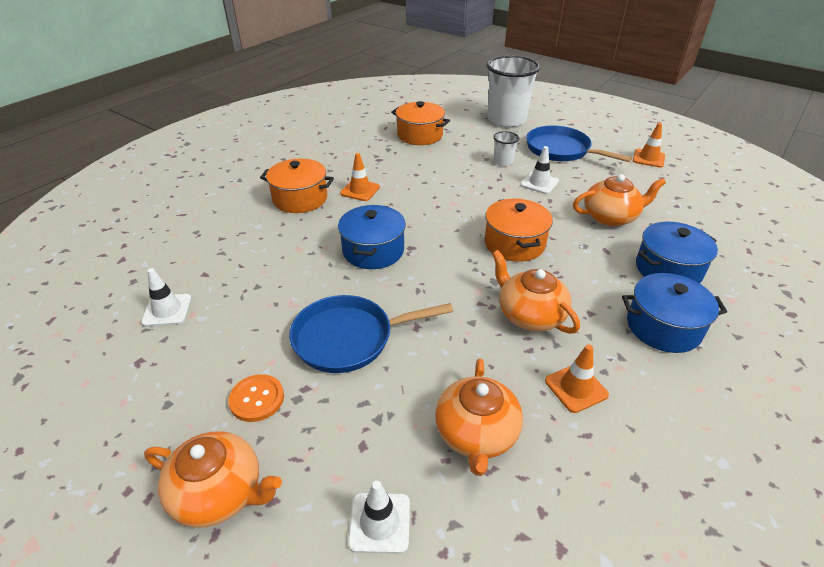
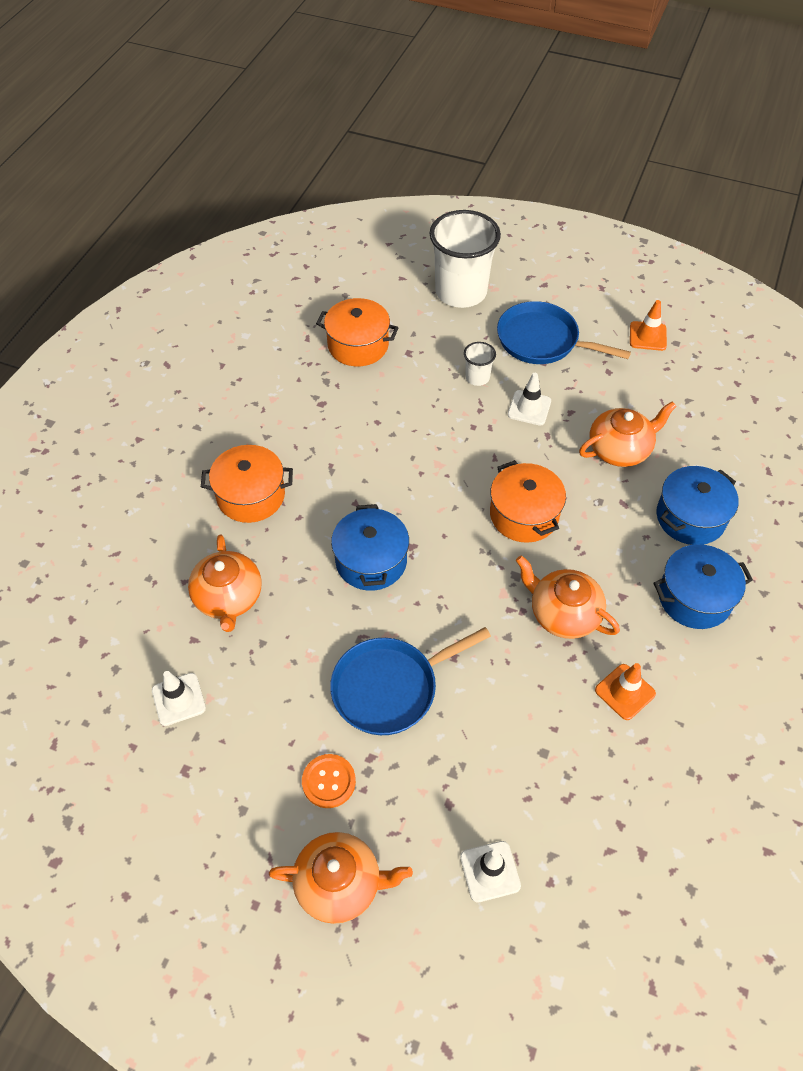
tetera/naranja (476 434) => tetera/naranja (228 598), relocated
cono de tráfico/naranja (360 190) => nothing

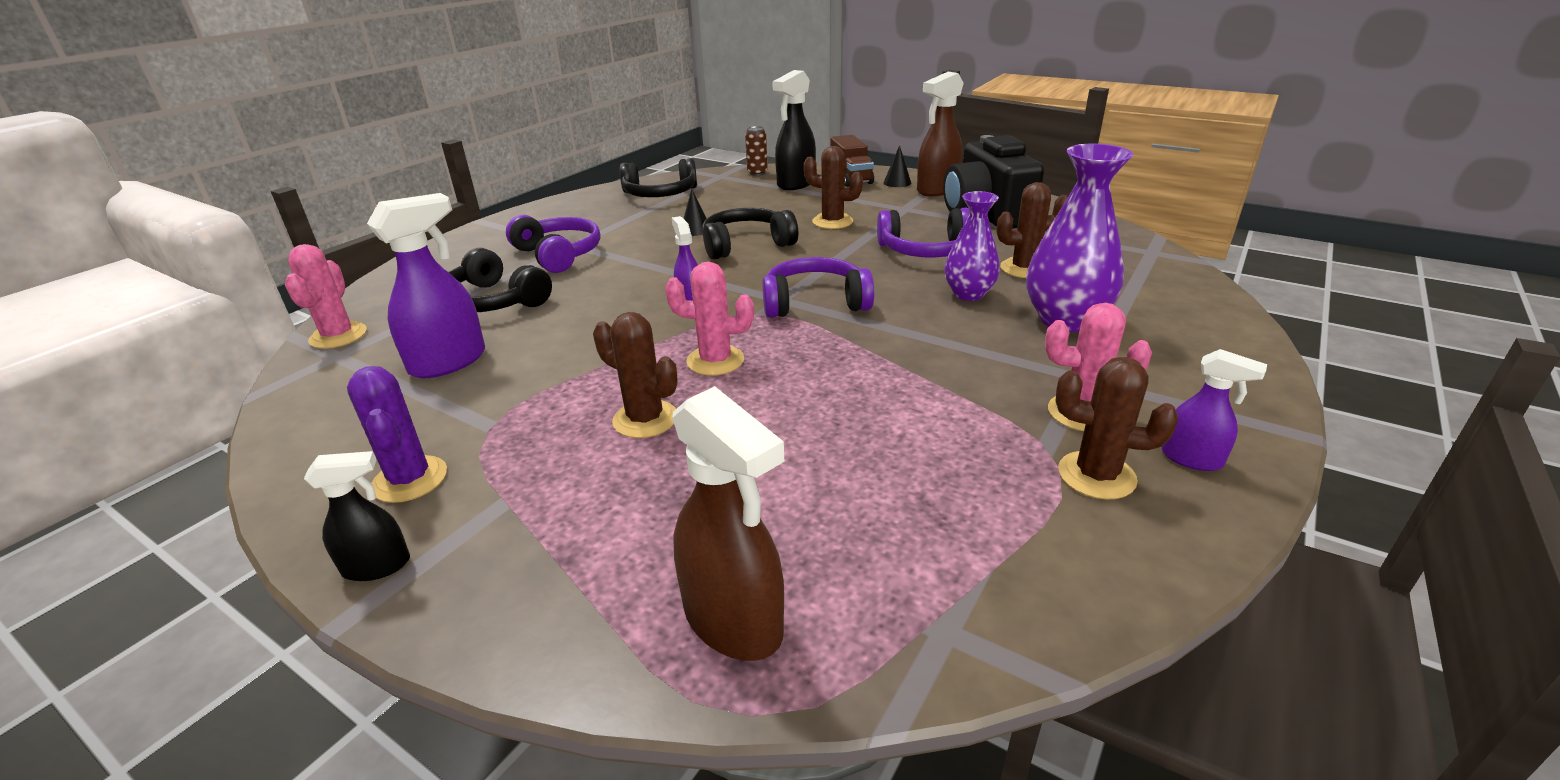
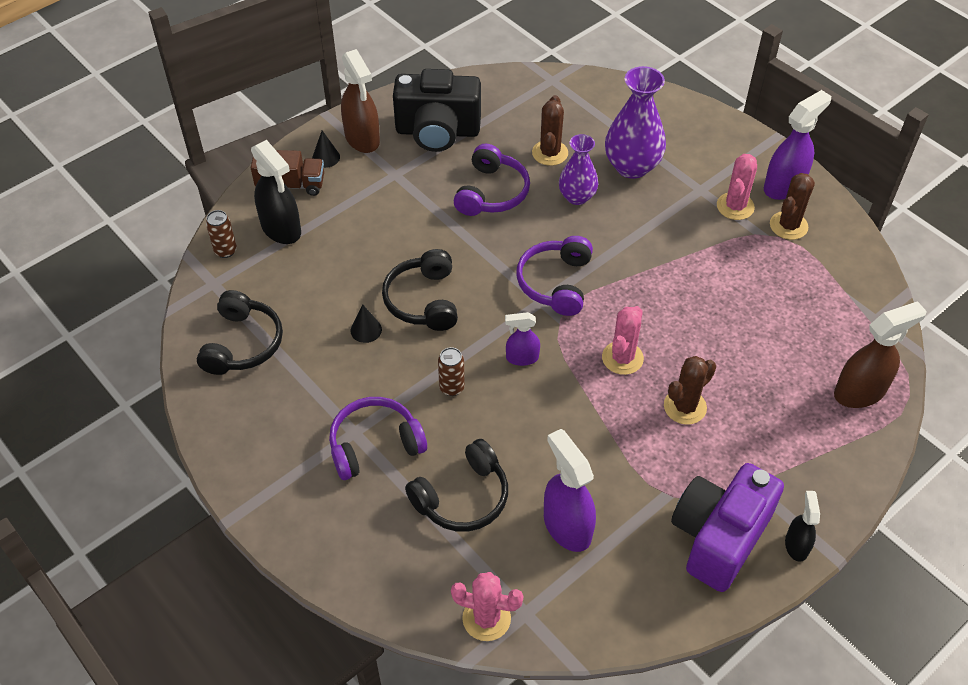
nothing => lata/marrón (452 387)
cactus/morado (410 479) => cámara/morado (718 537)
pulverizador/morado (1192 459) => pulverizador/morado (784 186), x1.75
cactus/marrón (832 222) => nothing

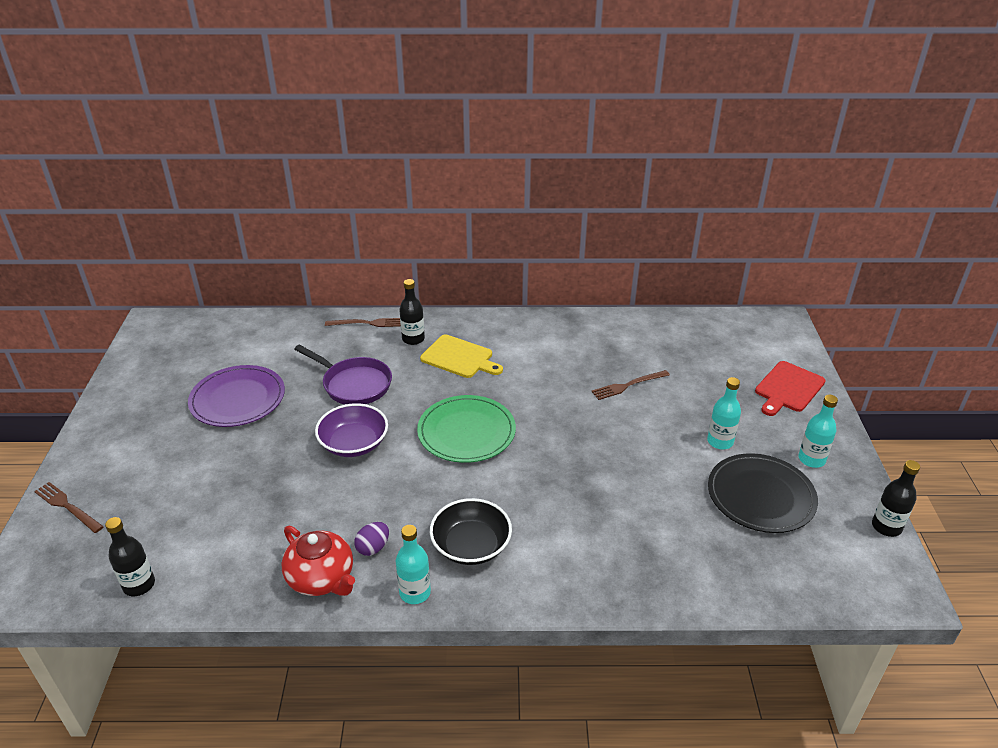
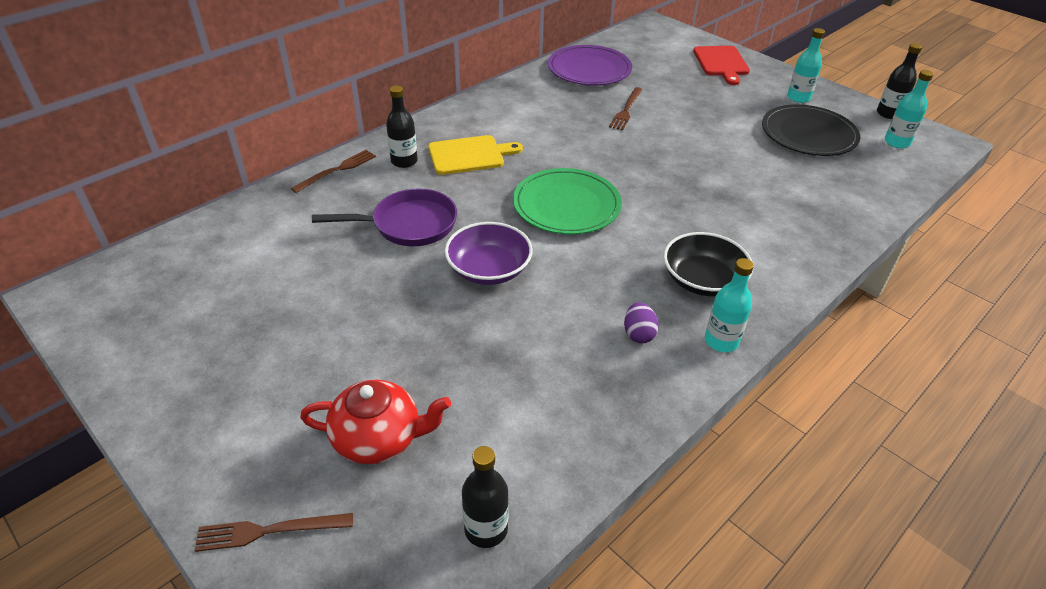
tetera/rojo (322 578) => tetera/rojo (379 438), relocated
plato/morado (238 399) => plato/morado (589 69), relocated
botella/turquesa (720 441) => botella/turquesa (897 142), relocated

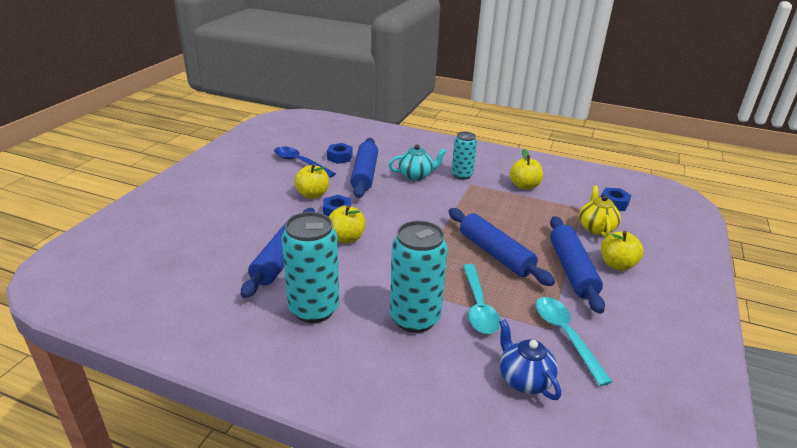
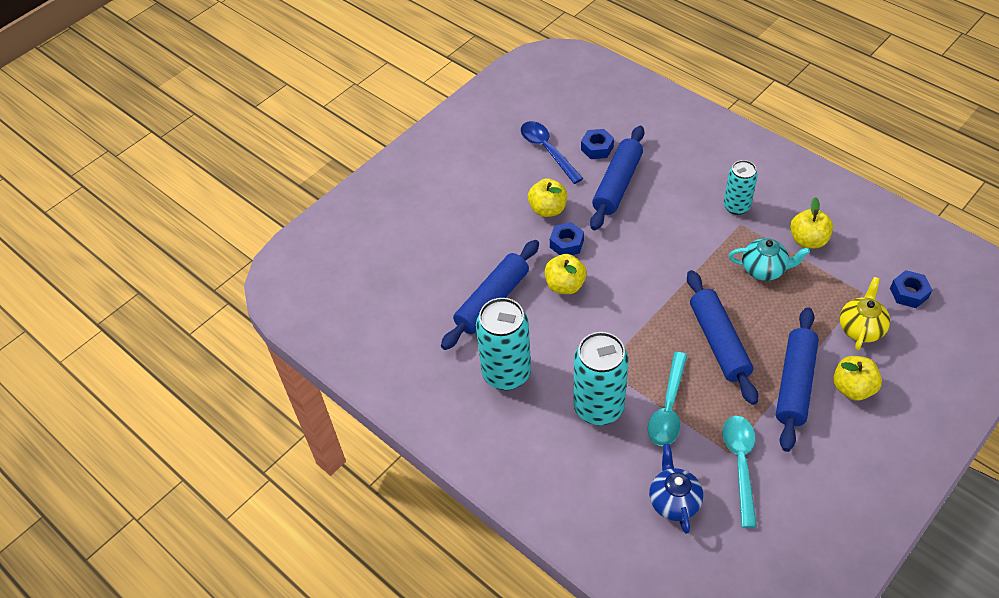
tetera/turquesa (416 175) => tetera/turquesa (764 269), relocated

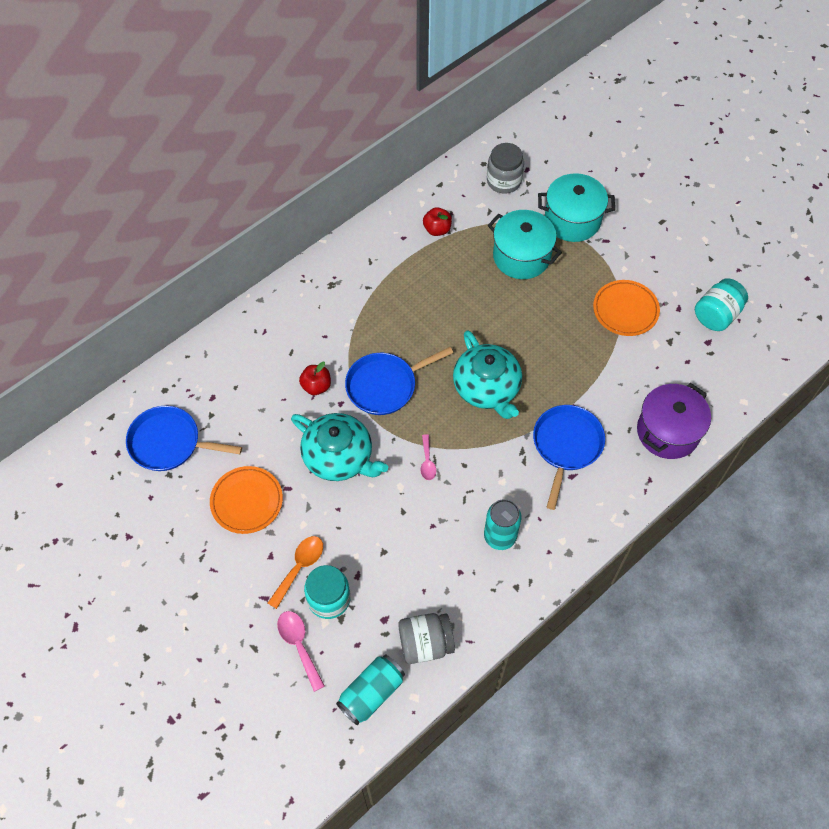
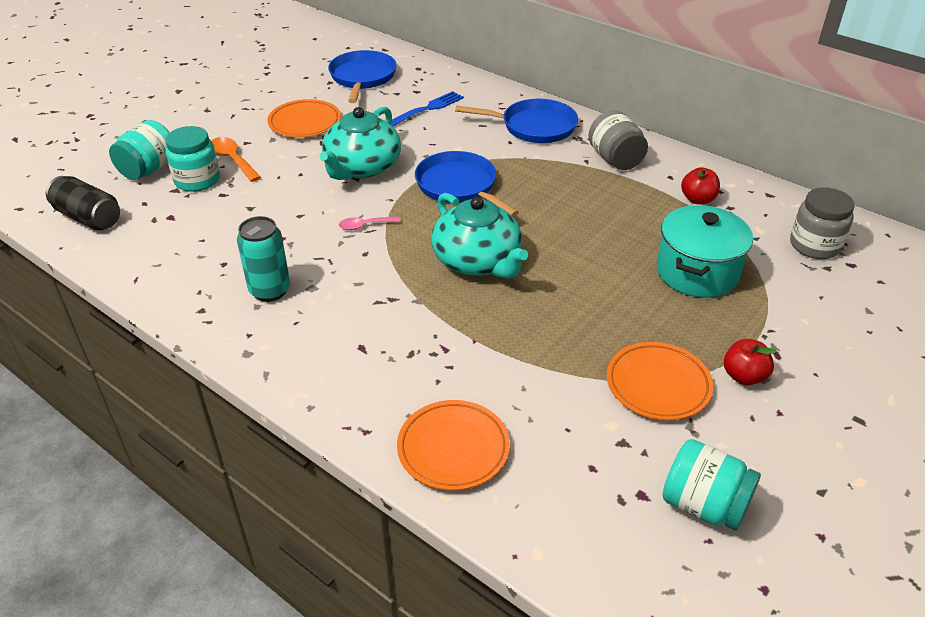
lata/turquesa (371 693) => lata/negro (88 218)
cuchara/rosa (299 645) => tarro/turquesa (149 169)
cuchara/naranja (299 568) => cuchara/naranja (233 159), 150 degrees counterclockwise
nothing => tenedor/azul (427 109)
olla/morado (668 432) => plato/naranja (453 448)
tetera/turquesa (487 388) => tetera/turquesa (478 261), 90 degrees counterclockwise
sartén/azul (566 446) => sartén/azul (534 127), relocated
tarro/gris (425 643) => tarro/gris (615 159), relocated
manzana/rojo (316 386) => manzana/rojo (744 376), relocated
olla/turquesa (572 220) => nothing

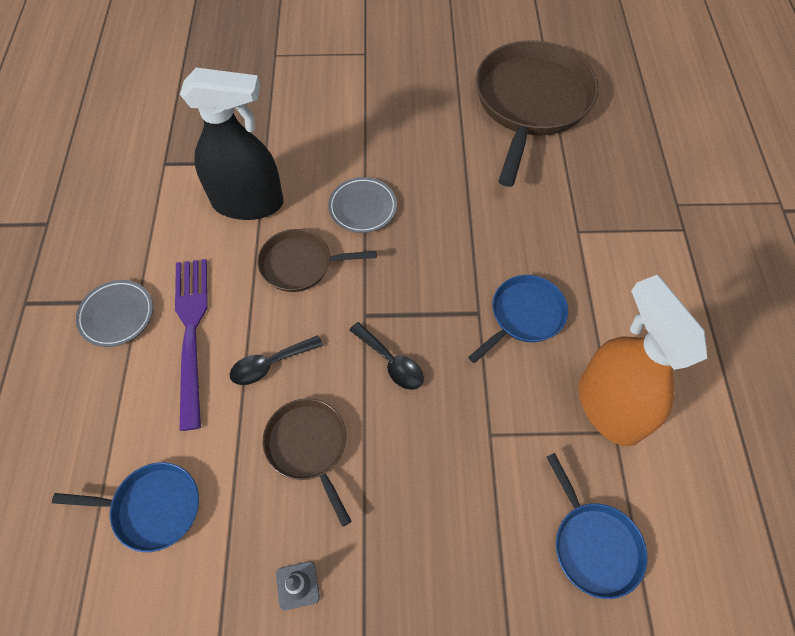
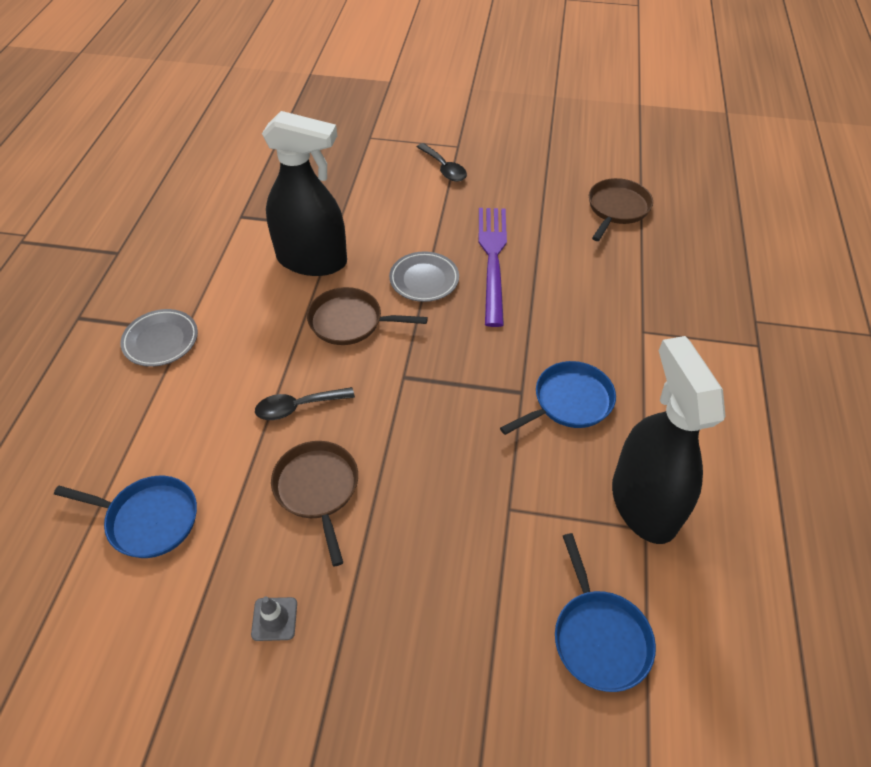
cuchara/negro (391 362) => cuchara/negro (444 168), relocated
tenedor/morado (191 333) => tenedor/morado (493 259), relocated
sartén/marrón (531 102) => sartén/marrón (617 208), x0.51
pulverizador/naranja (609 407) => pulverizador/negro (643 503)

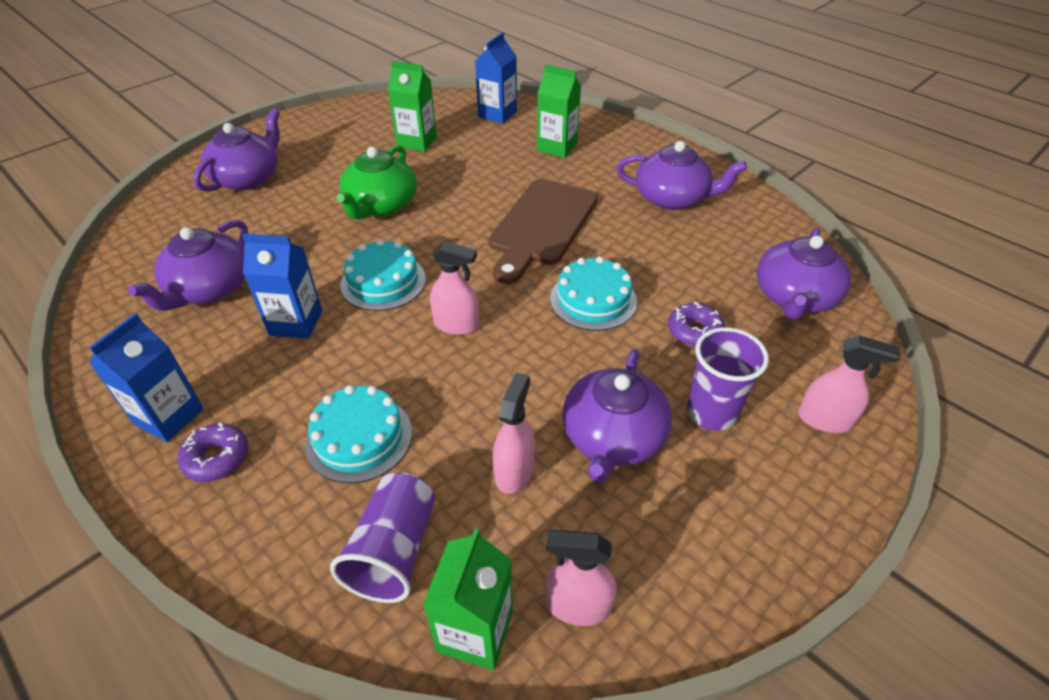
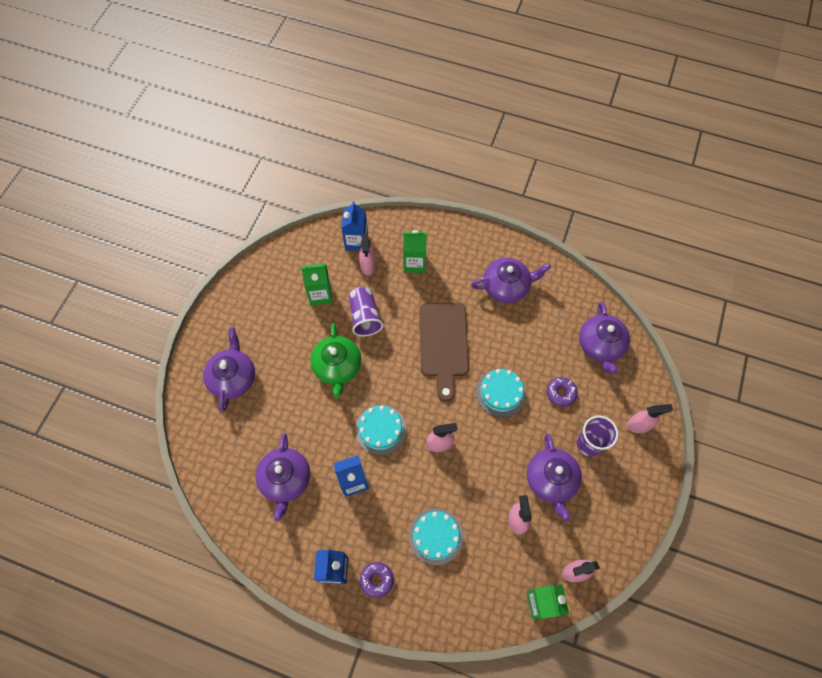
vaso/morado (394 550) => vaso/morado (365 317), relocated
nothing => pulverizador/rosa (368 265)

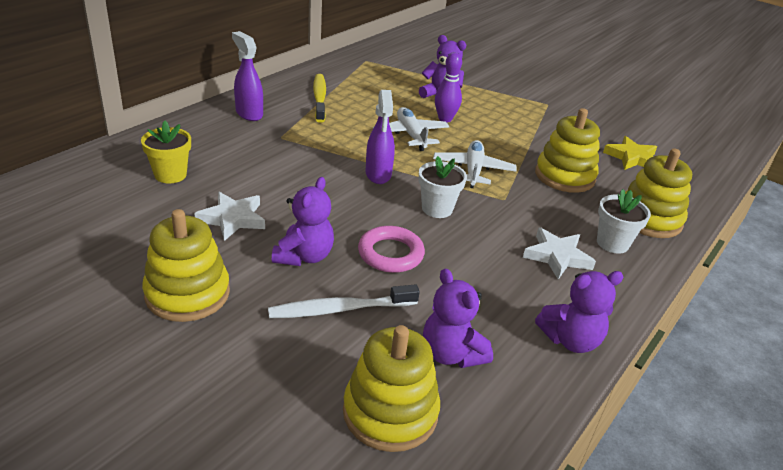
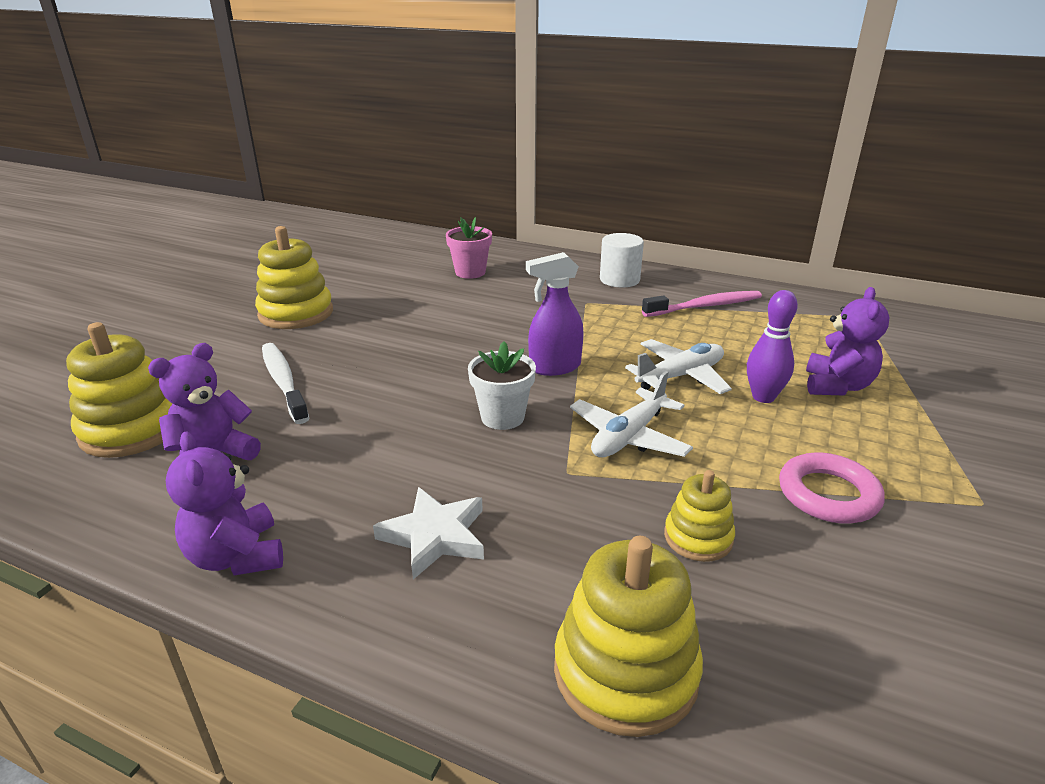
maceta/amarillo (170 175) => maceta/rosa (470 272)
avión/blanco (473 170) => avión/blanco (629 436), 135 degrees clockwise
pulverizador/morado (249 113) => cilindro/blanco (619 280)
cepillo de dientes/amarillo (319 98) => cepillo de dientes/rosa (705 306)
juguete apilable/amarillo (564 176) => juguete apilable/amarillo (698 537), x0.58
anillo/rosa (390 254) => anillo/rosa (828 494), relocated
estrella/blanco (232 219) => nothing
osito/morado (304 256) => nothing
maceta/blanco (612 243) => nothing
estrella/amarillo (632 158) => nothing

